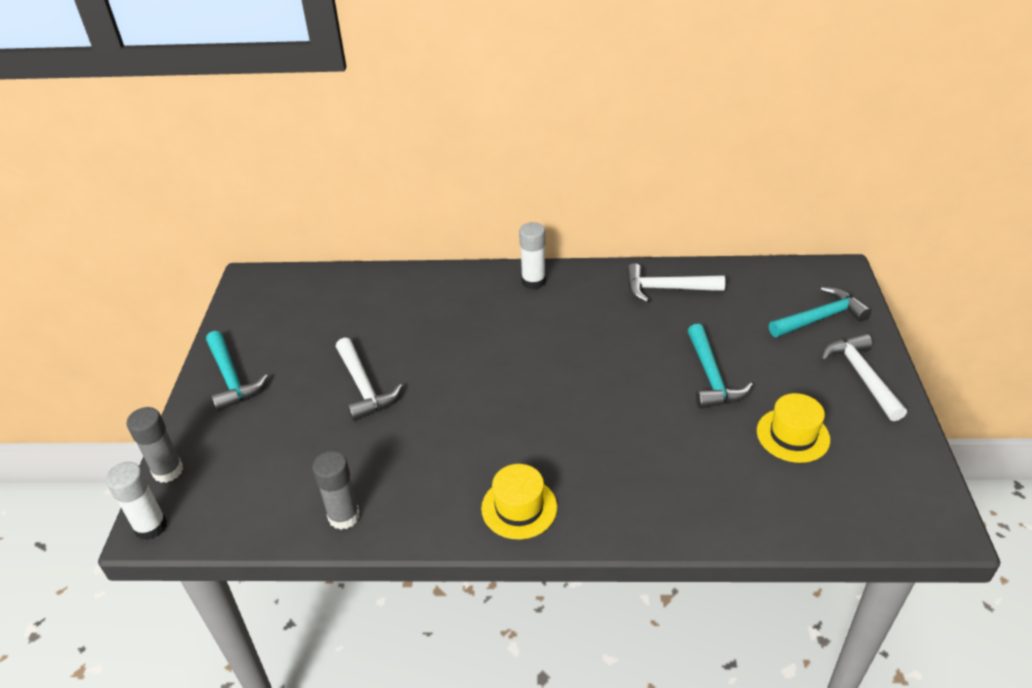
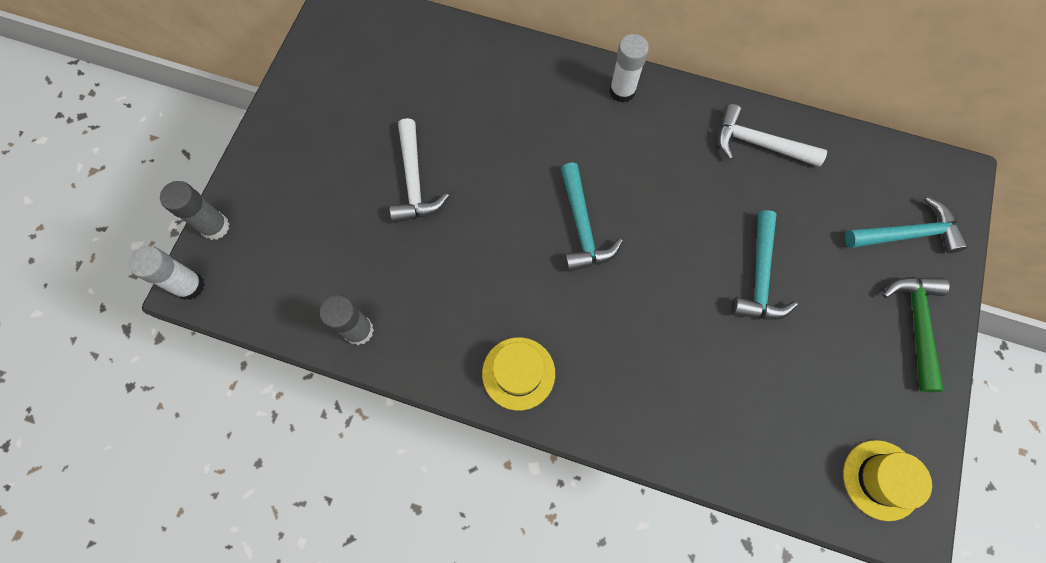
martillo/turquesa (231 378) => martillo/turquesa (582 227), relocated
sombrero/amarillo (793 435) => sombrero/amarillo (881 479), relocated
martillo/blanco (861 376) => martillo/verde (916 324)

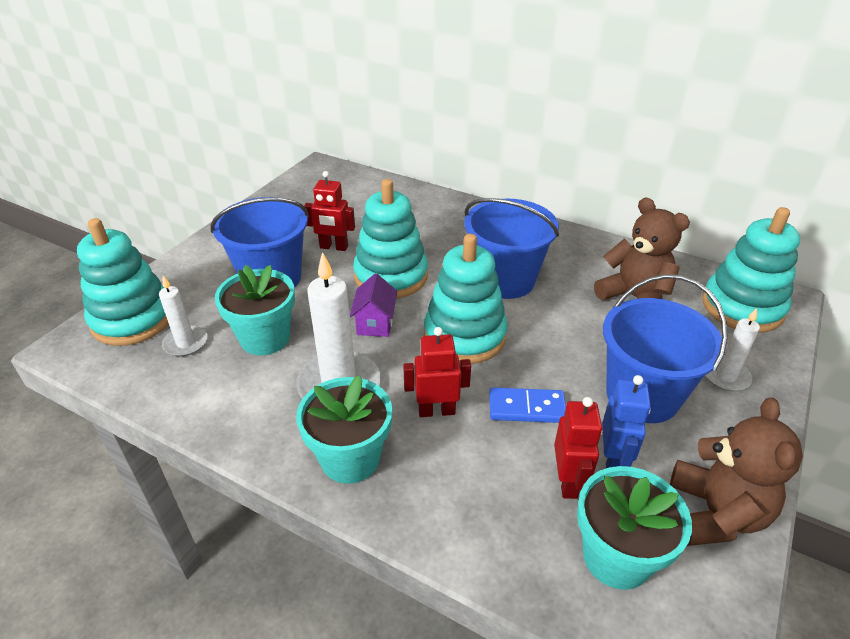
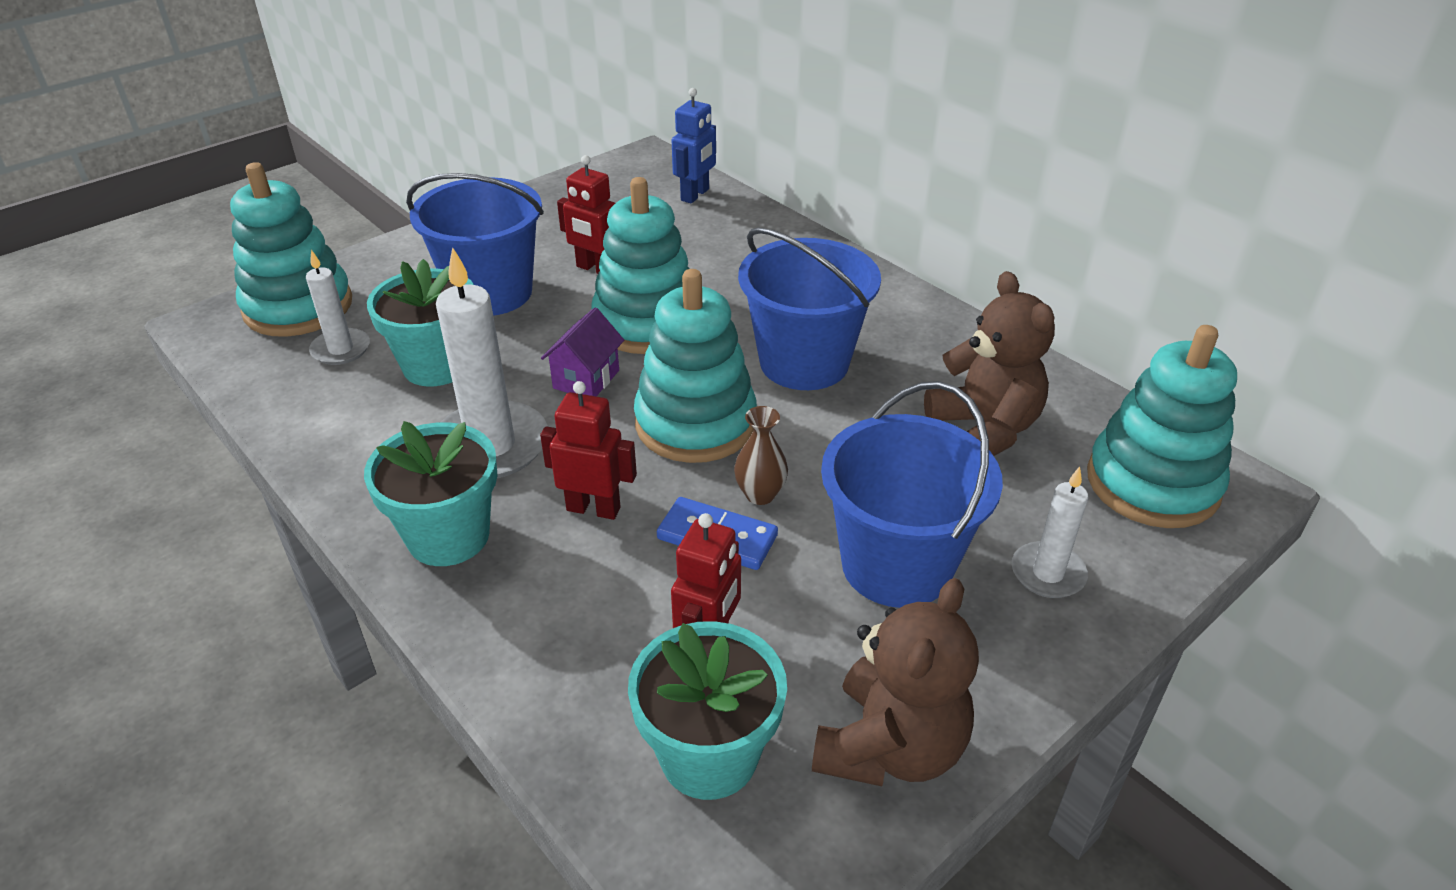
robot/azul (613 460) => robot/azul (695 195), relocated
nothing => florero/marrón (760 494)

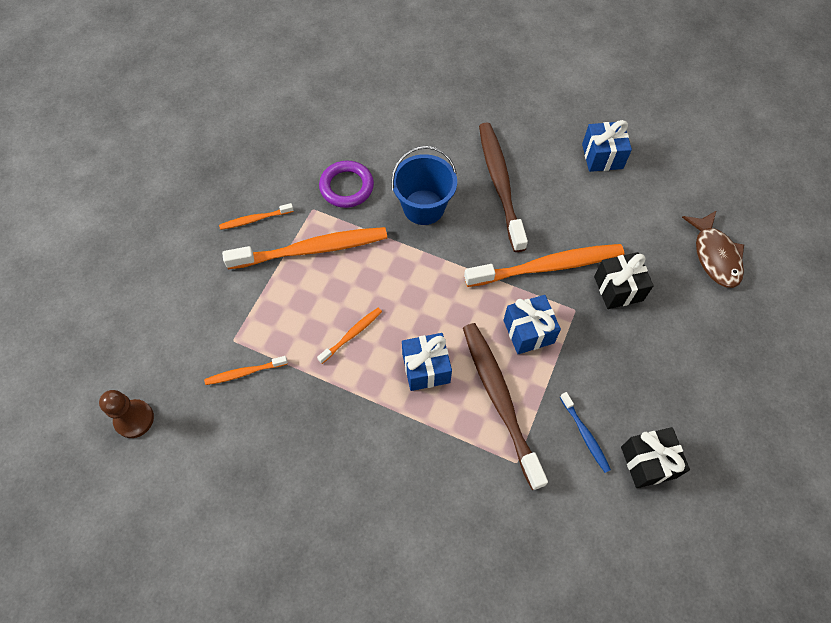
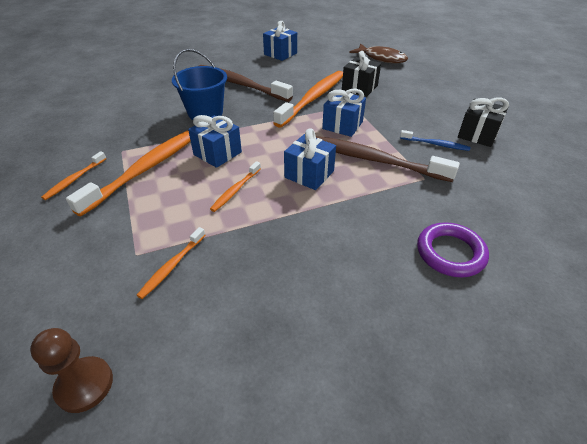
nothing => regalo/azul (217 153)
cepillo de dientes/naranja (352 334) => cepillo de dientes/naranja (235 190), 150 degrees counterclockwise
anillo/morado (346 187) => anillo/morado (450 253), relocated

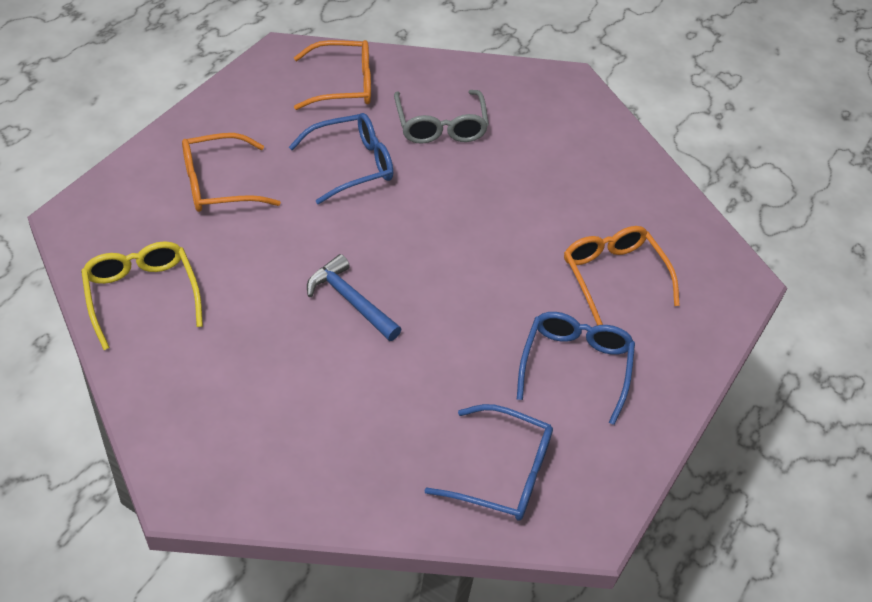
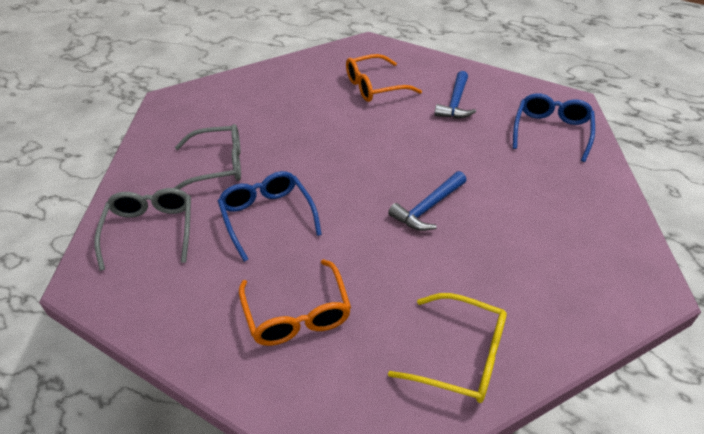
gafas/naranja (343 85) => gafas/gris (150 230)
gafas/amarillo (141 295) => gafas/amarillo (461 356), 135 degrees counterclockwise
gafas/azul (575 366) => martillo/azul (455 103)

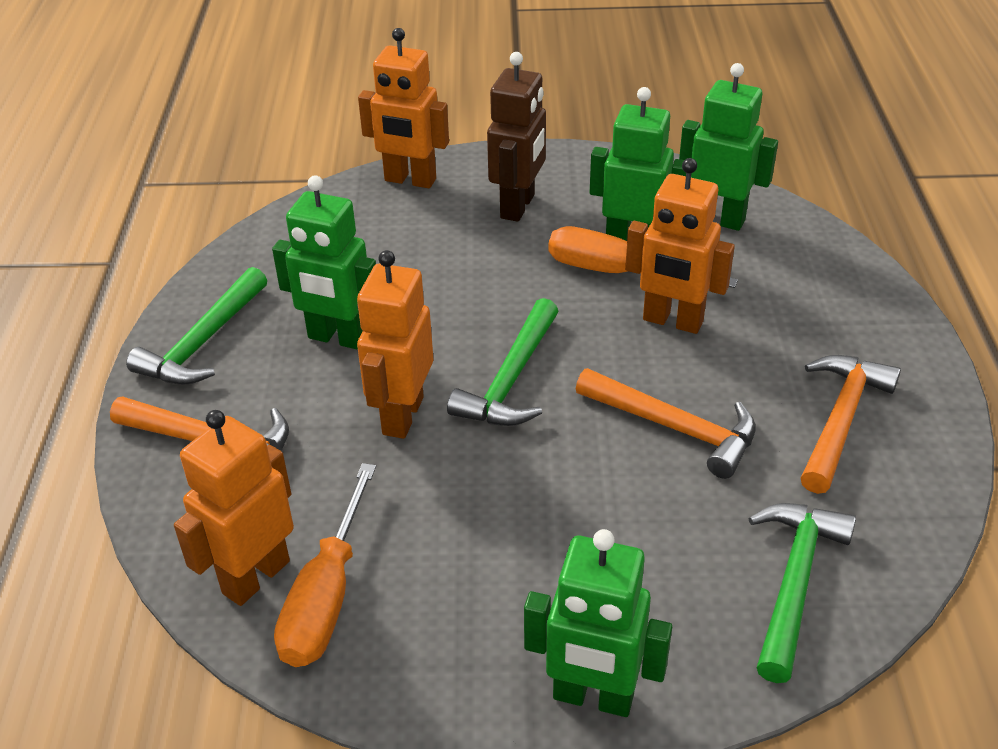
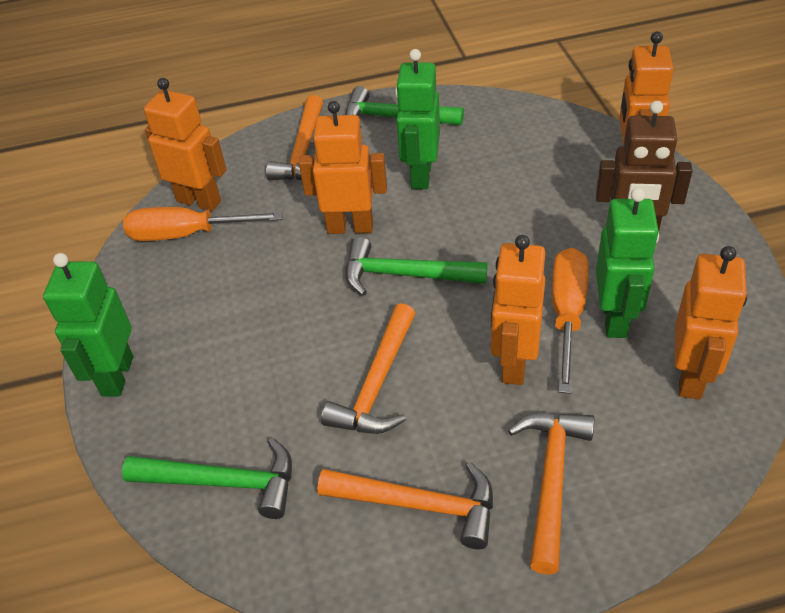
nothing => martillo/naranja (551 481)
robot/verde (717 219) => robot/naranja (691 377)

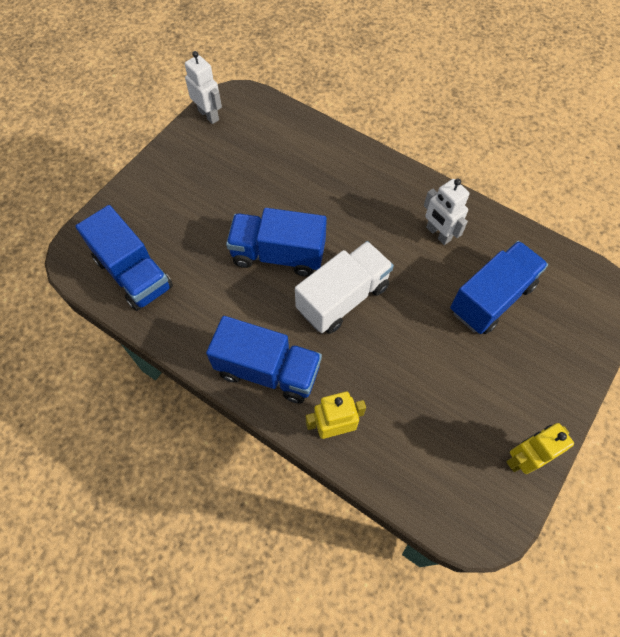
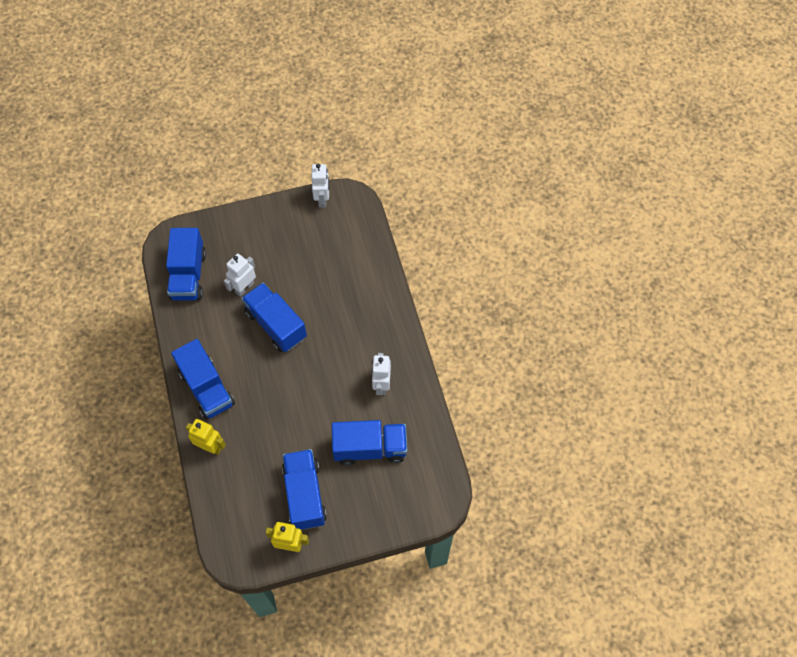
nothing => robot/blanco (244 287)
nothing => camión/azul (305 495)
camión/blanco (343 298) => nothing

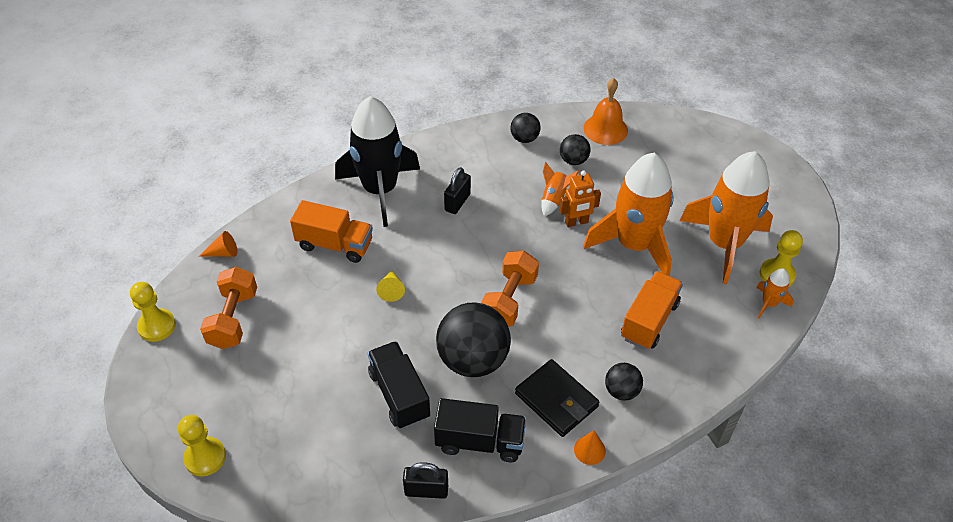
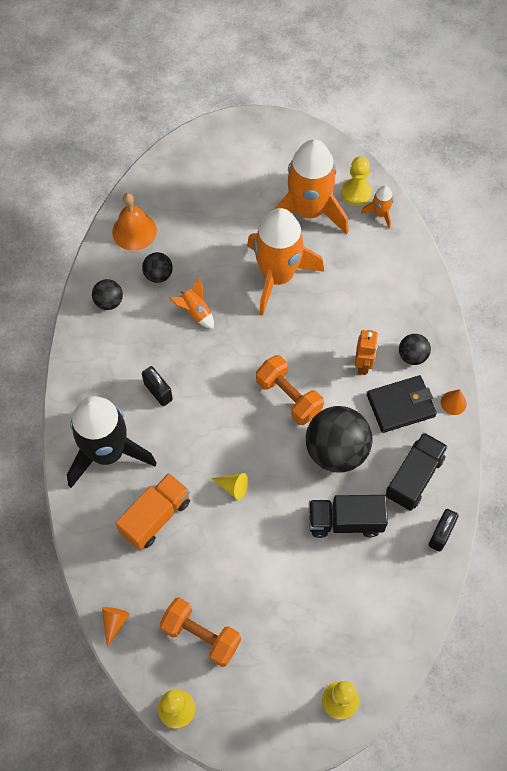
robot/naranja (576 222) => robot/naranja (363 365), relocated
camión/naranja (649 320) => nothing

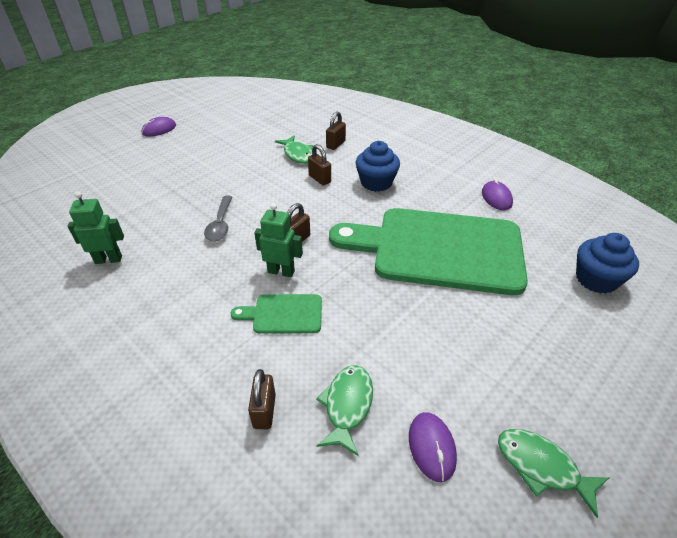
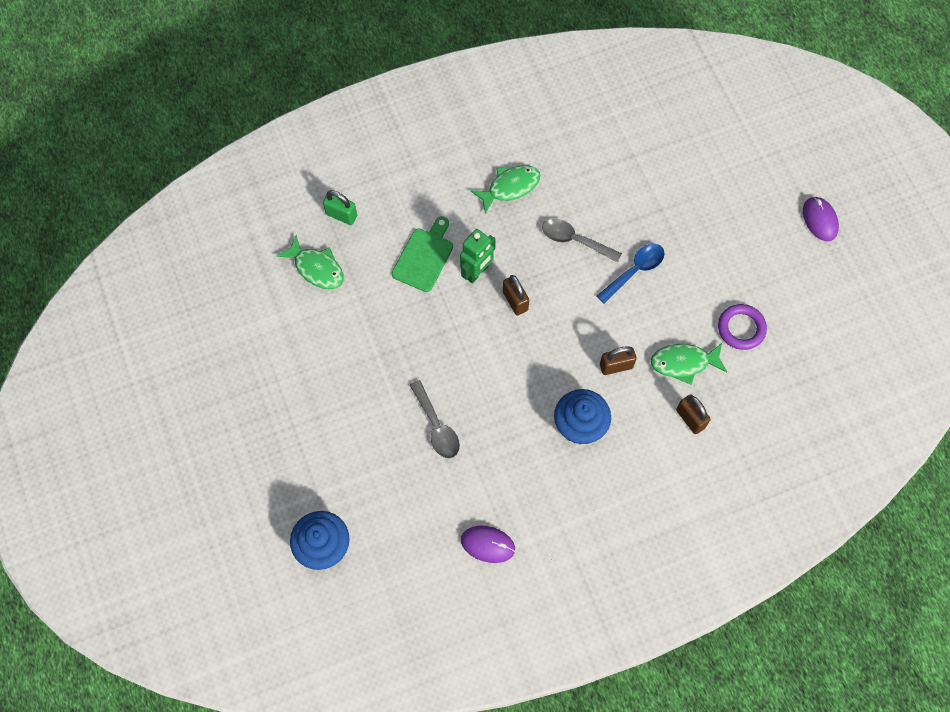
candado/marrón (264 411) => candado/verde (341 215)
tabla de cortar/verde (439 249) => cuchara/gris (436 426)
pez/verde (542 467) => pez/verde (510 187), relocated
nothing => cuchara/azul (635 271)
nothing => anillo/morado (741 328)
robot/verde (108 259) => nothing
ratón/morado (431 447) => nothing

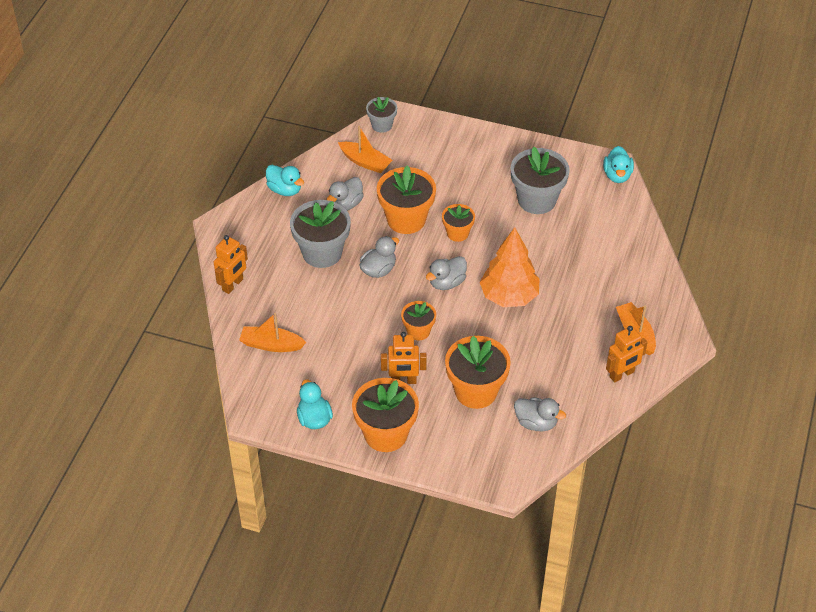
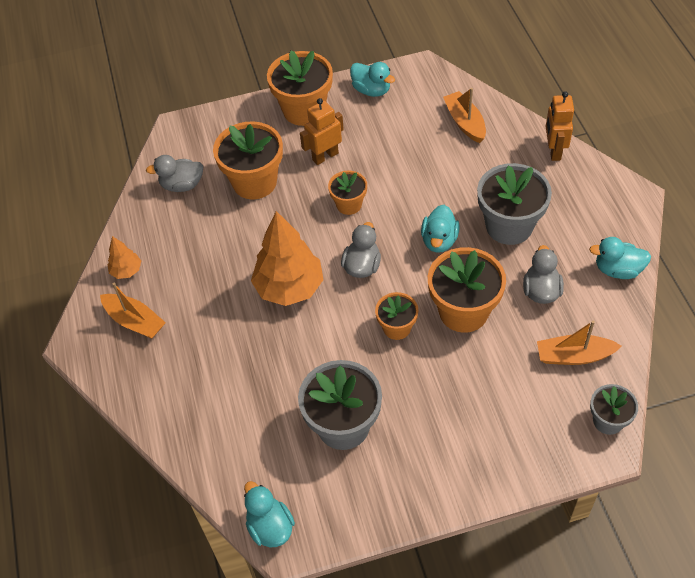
robot/naranja (622 374) => árbol/naranja (126 271)
pato/gris (378 270) => pato/turquesa (439 240)
barco/naranja (271 345) => barco/naranja (465 122), 90 degrees counterclockwise

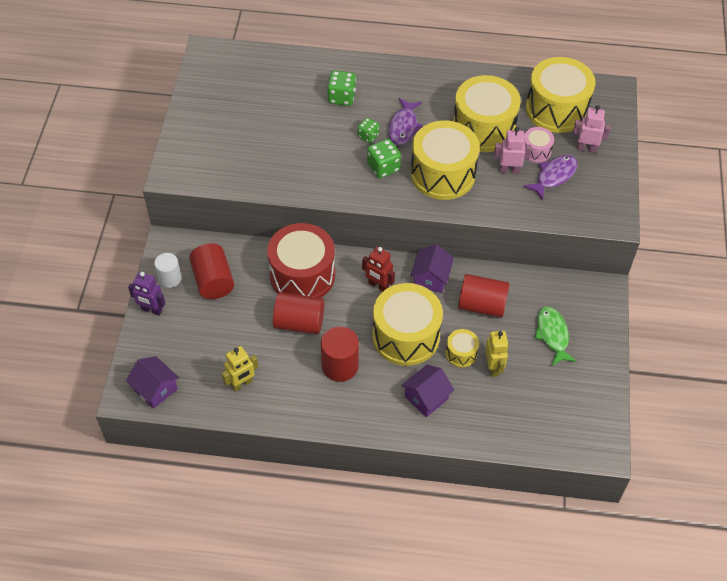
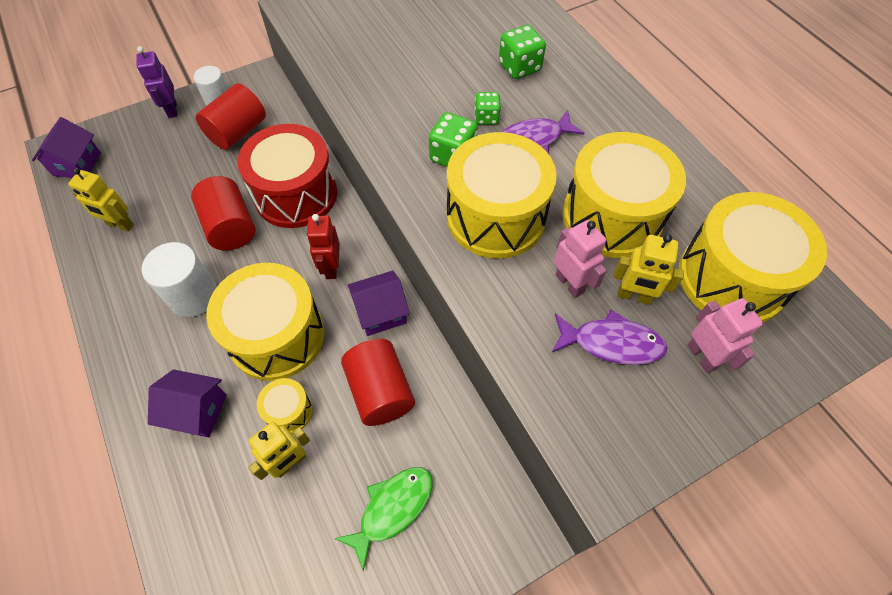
cilindro/rojo (340 366) => cilindro/blanco (193 296)
tambor/rosa (536 151) => robot/amarillo (634 296)

